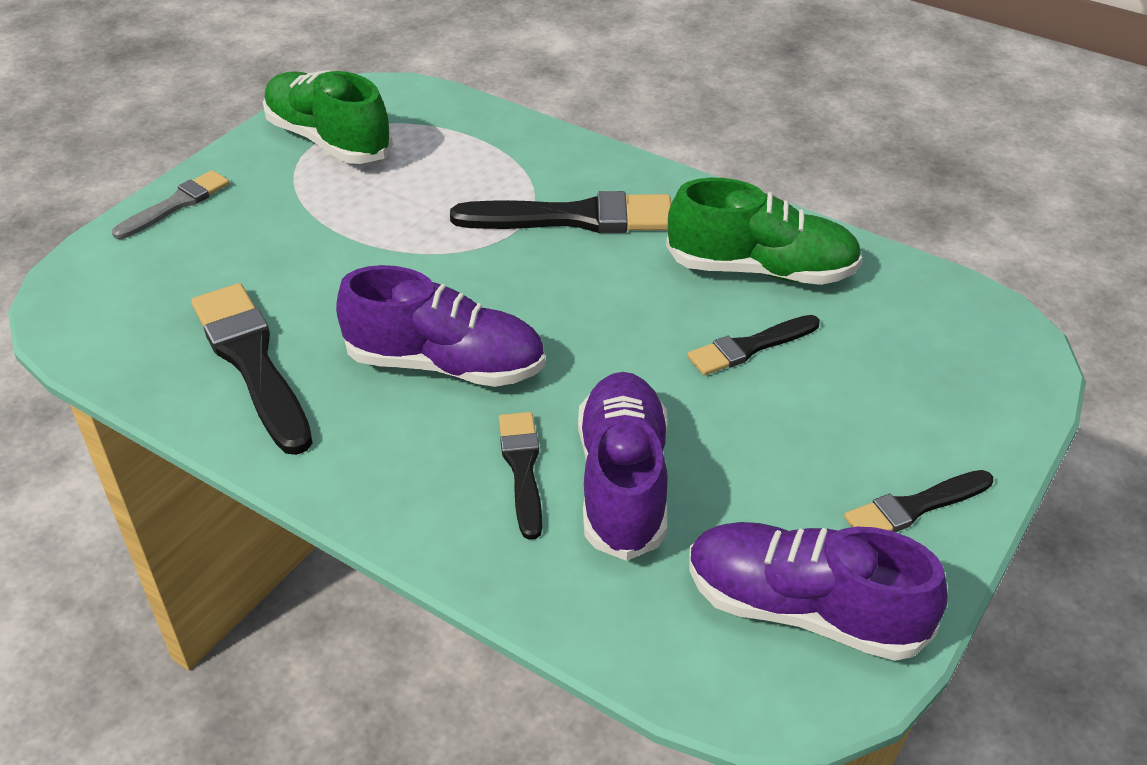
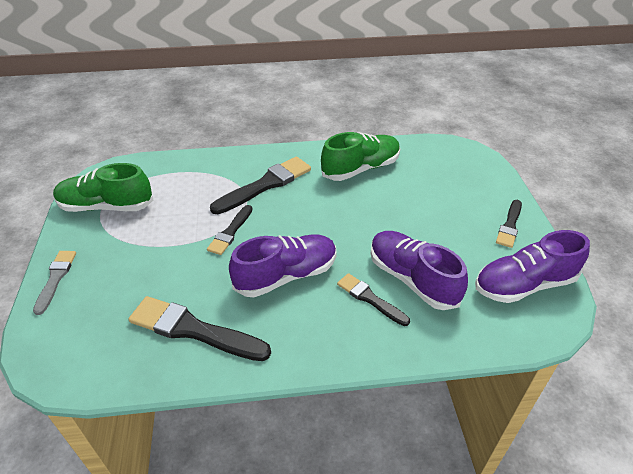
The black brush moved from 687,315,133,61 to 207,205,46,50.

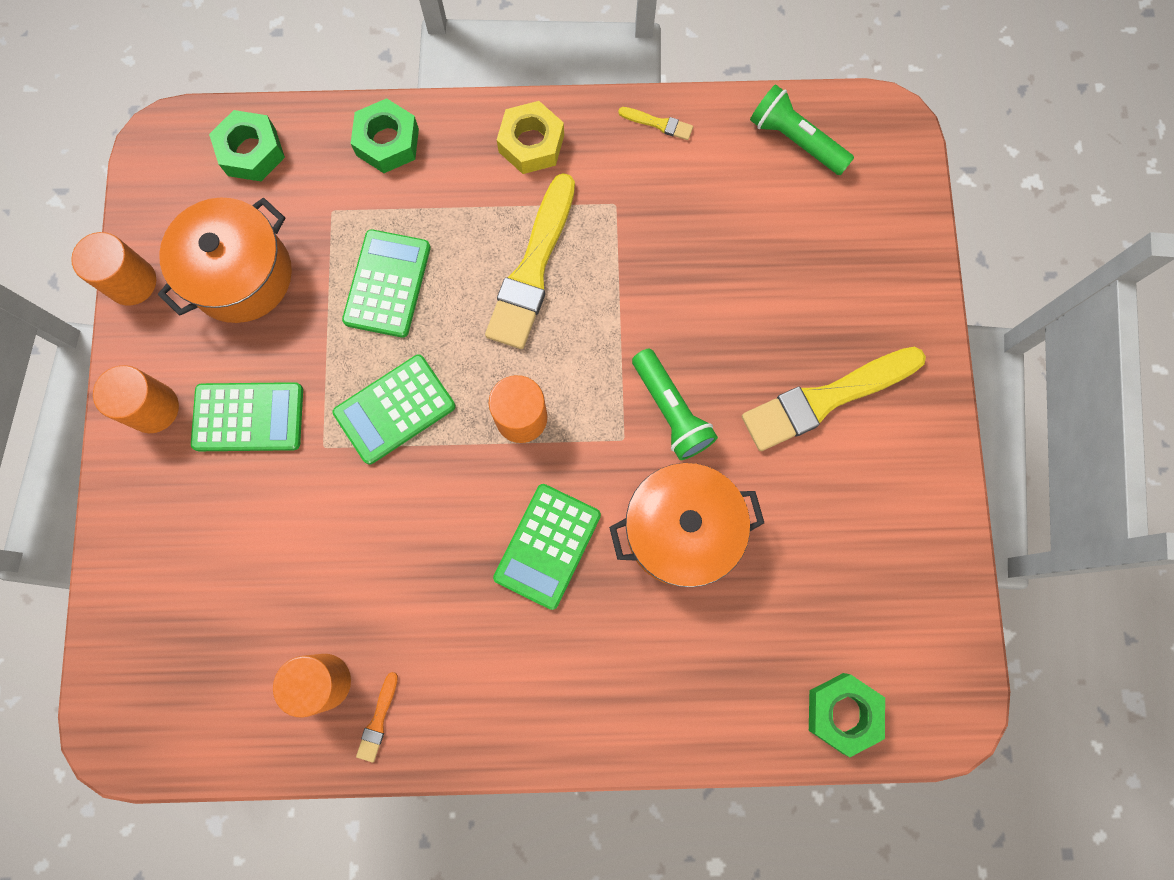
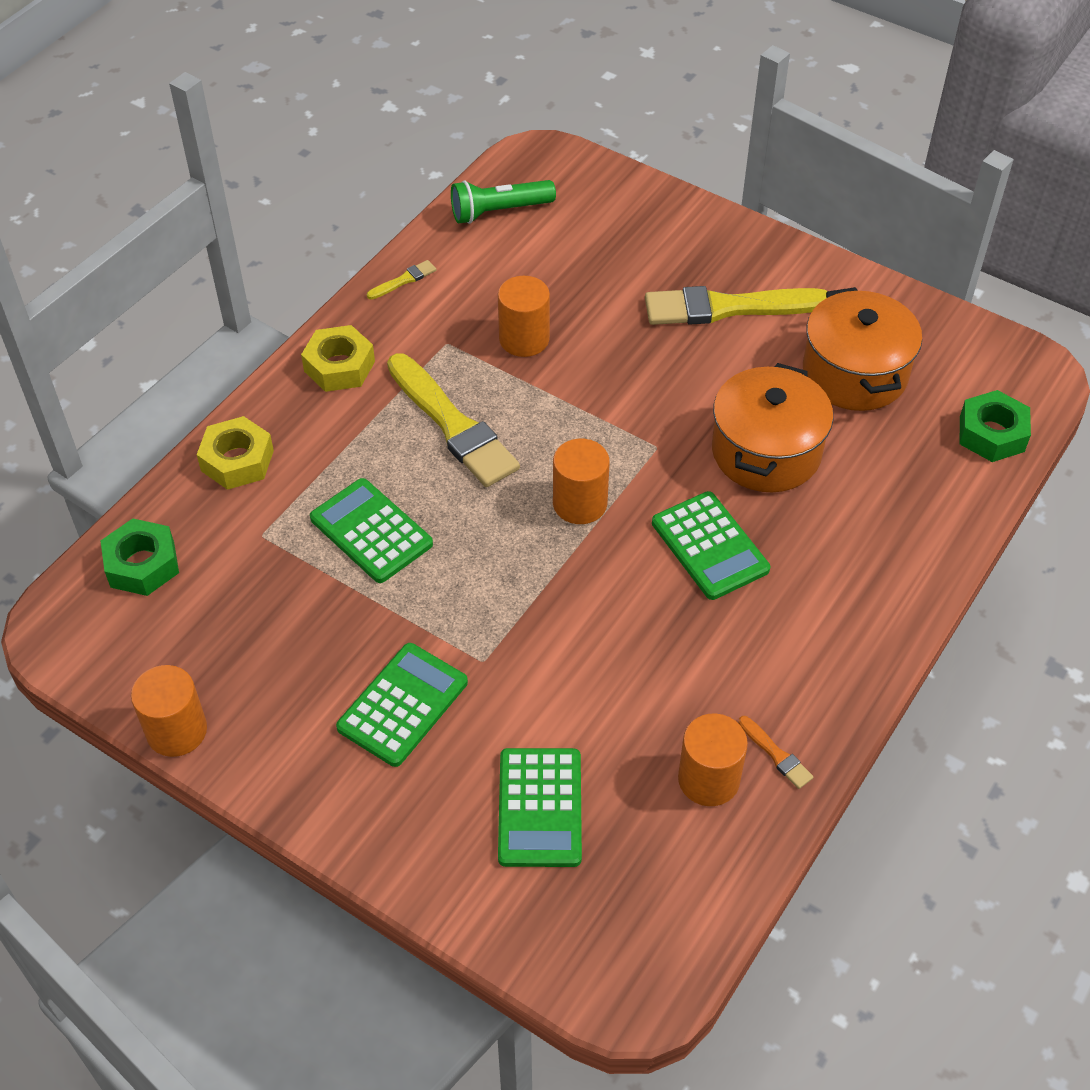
The green nut at 350,98,69,75 became the yellow nut at 197,416,77,74. The orange cylinder moved from 93,365,86,68 to 498,276,52,81. The green calculator moved from 333,354,122,111 to 498,748,84,119. The yellow brush at 742,347,184,104 turned 75 degrees clockwise. The orange pot moved from 158,197,134,126 to 803,287,119,124. The green flashlight at 632,349,86,111 disappeared.

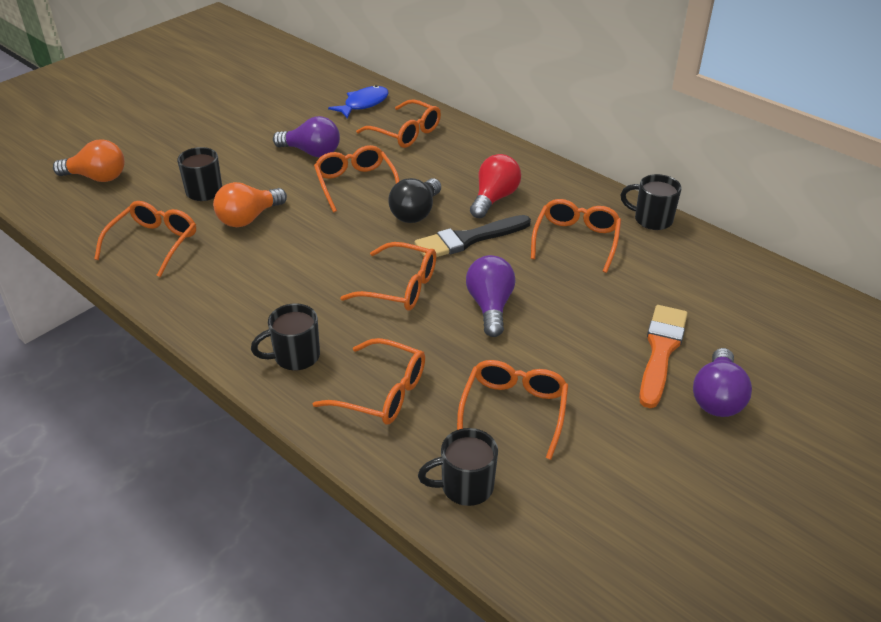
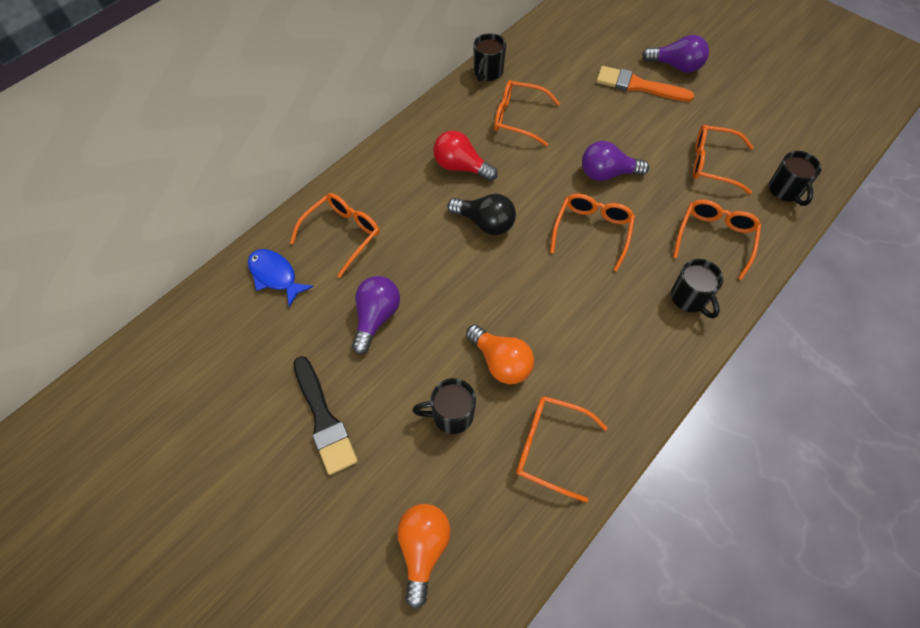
The black brush moved from 414,215,117,42 to 293,356,65,119. The orange glasses at 314,145,86,67 disappeared.

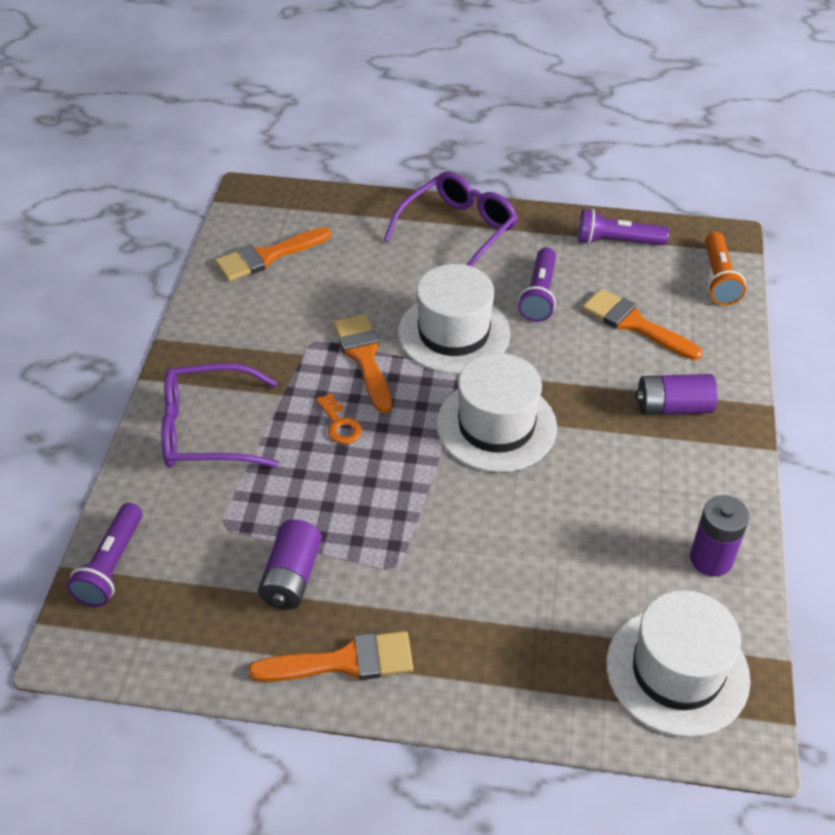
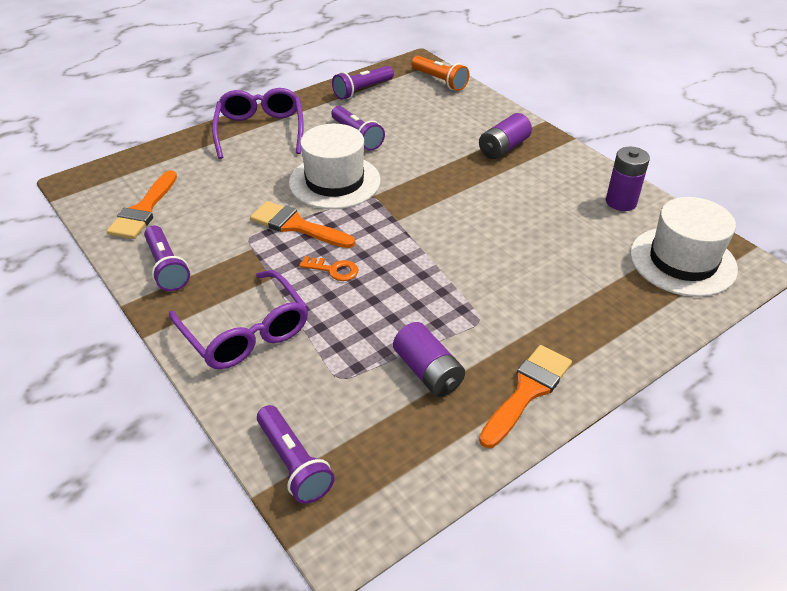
The purple flashlight at 144,225,46,66 appeared. The purple glasses at 161,363,118,105 turned 75 degrees counterclockwise. The white hat at 436,353,121,119 disappeared. The orange brush at 582,289,121,71 disappeared.

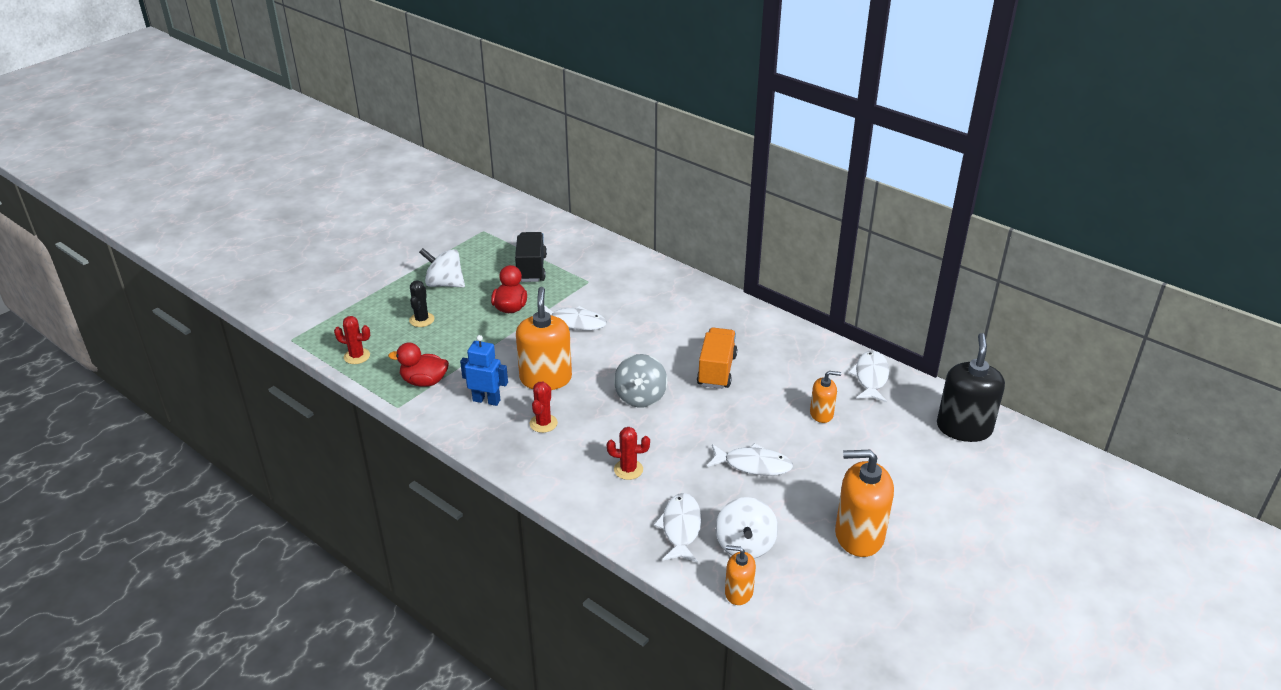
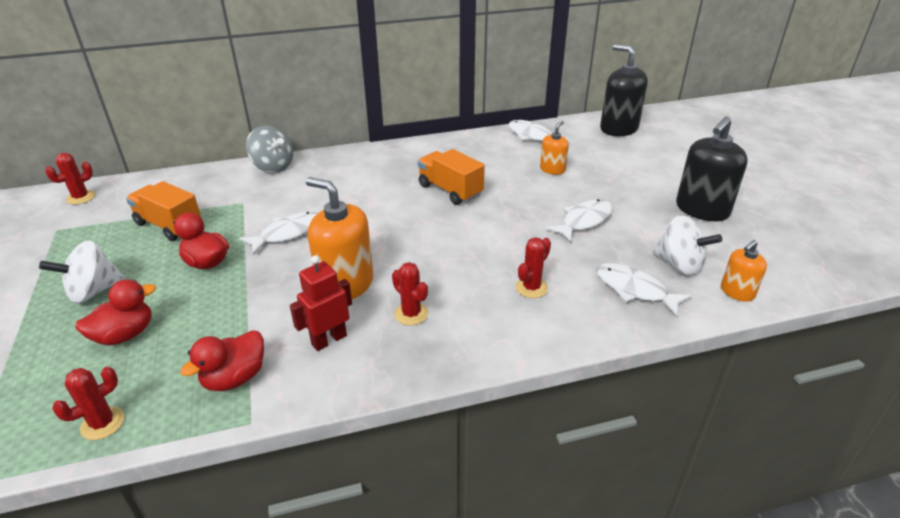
The red cactus at 45,153,50,52 appeared. The black cactus at 409,280,25,47 was replaced by the red duck at 75,279,81,66. The black truck at 515,232,32,50 became the orange truck at 126,181,75,60. The grey spinning top moved from 614,354,53,54 to 246,126,47,47. The blue robot at 460,335,48,71 became the red robot at 290,255,62,96. The orange soap dispenser at 835,450,59,107 became the black soap dispenser at 676,117,72,104.

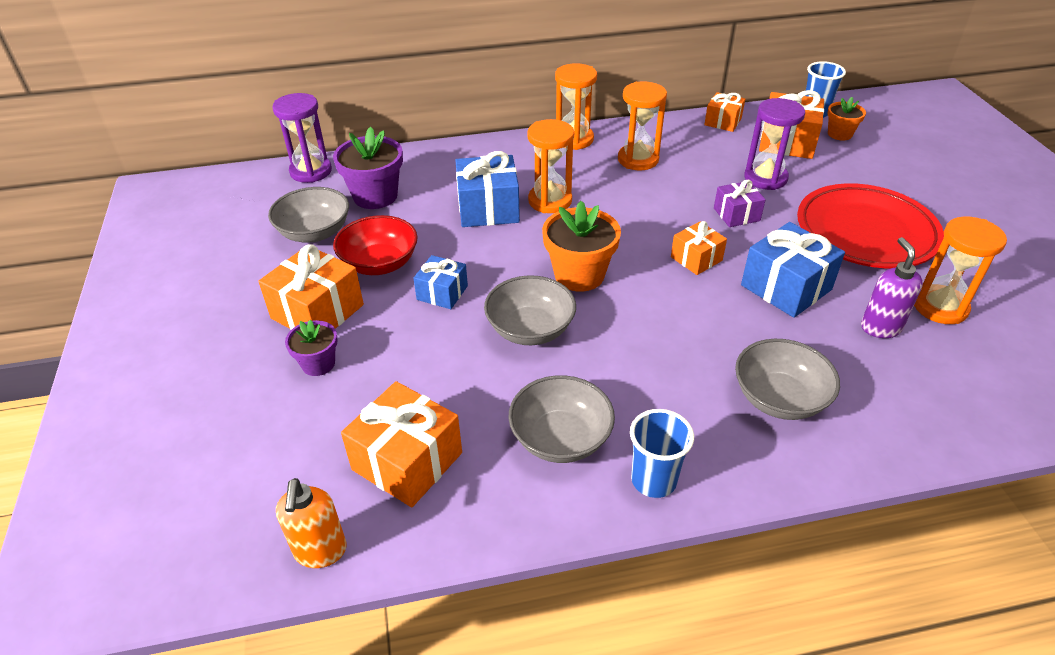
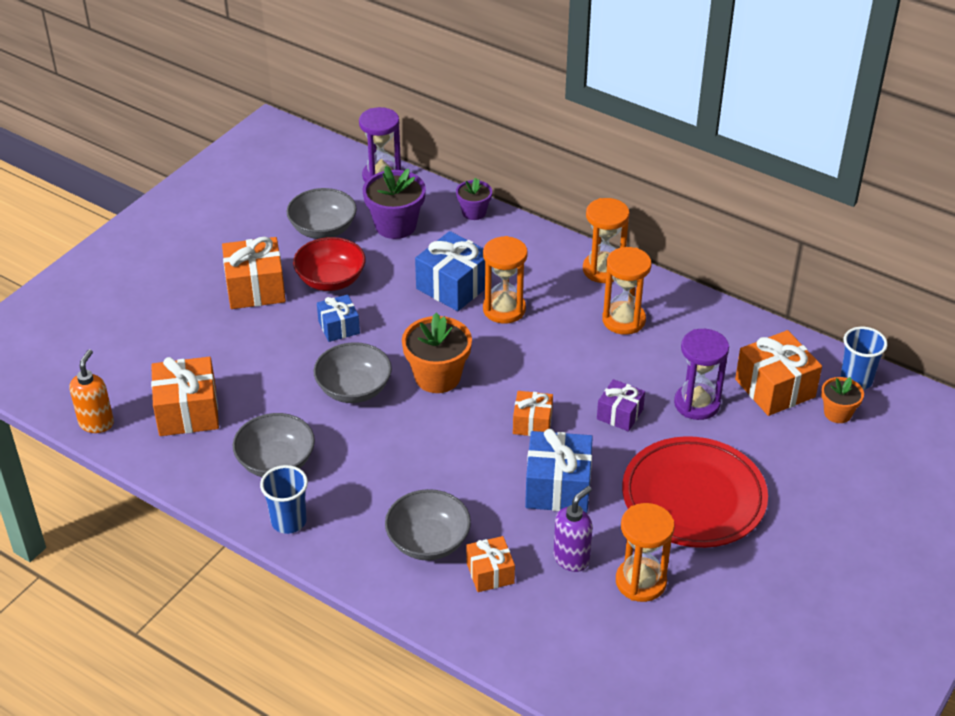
The orange soap dispenser at 276,478,71,90 turned 150 degrees clockwise. The purple flower pot moved from 285,320,53,56 to 456,178,36,42. The orange gift moved from 704,92,41,40 to 466,536,49,56.

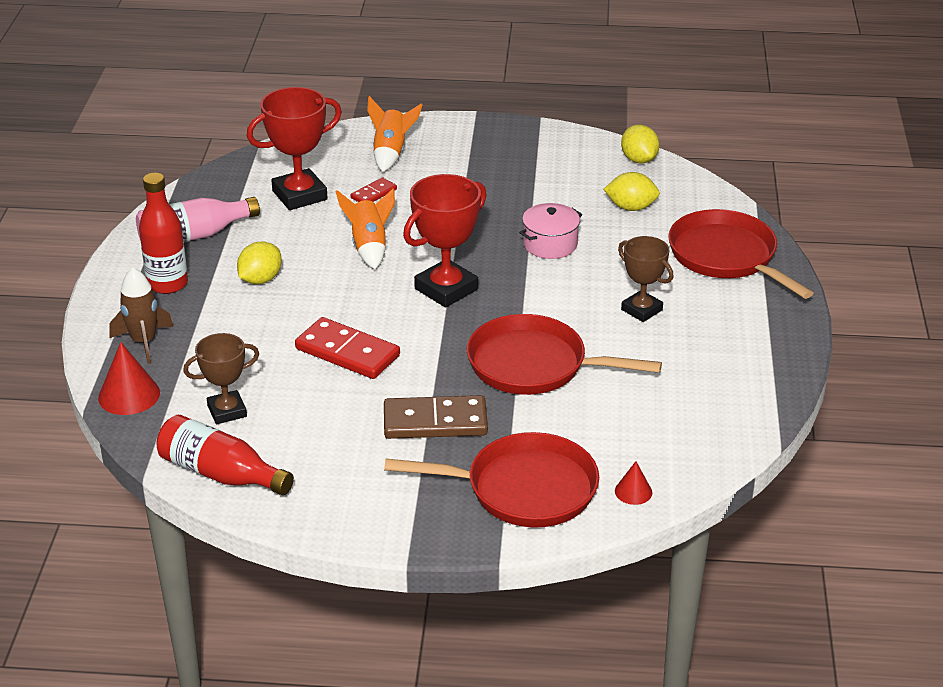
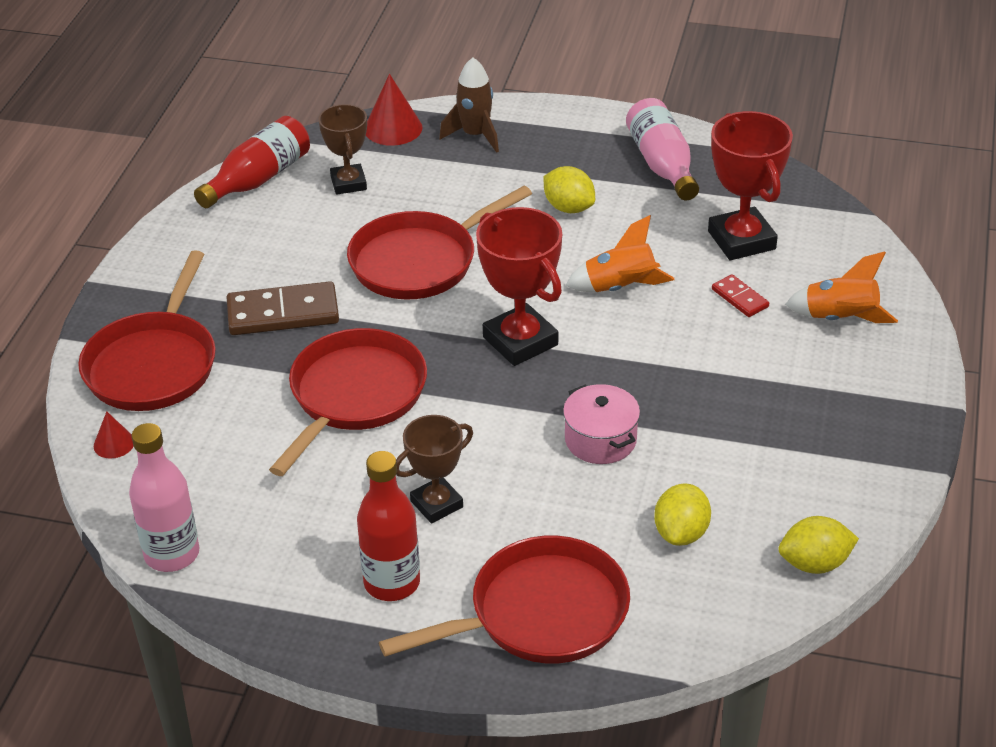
The pink bottle at 129,423,71,149 appeared. The brown domino at 384,395,104,44 turned 75 degrees clockwise. The red domino at 295,317,105,62 was replaced by the red pan at 347,186,185,114. The red bottle moved from 139,173,49,121 to 357,451,63,150.

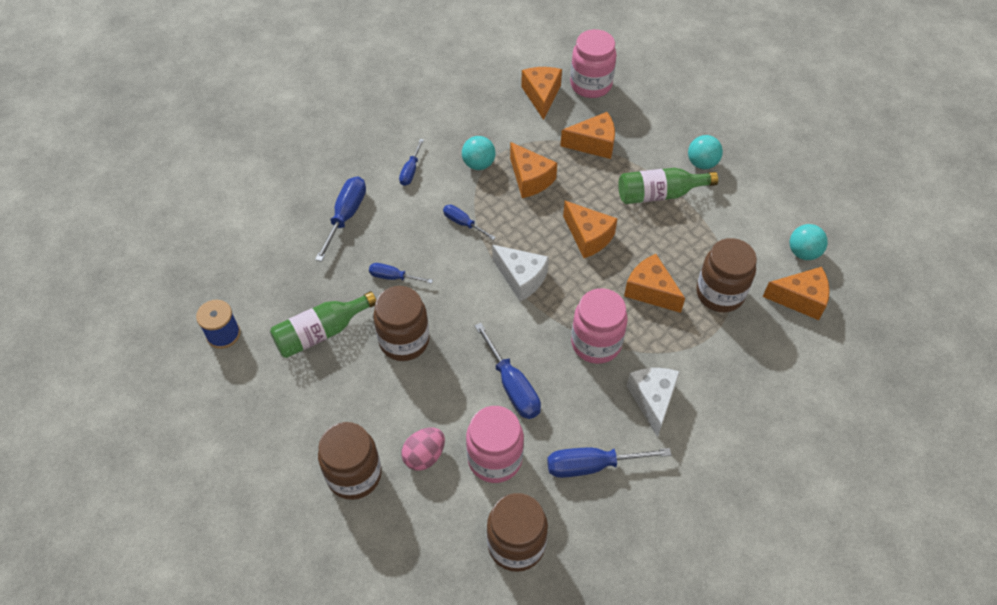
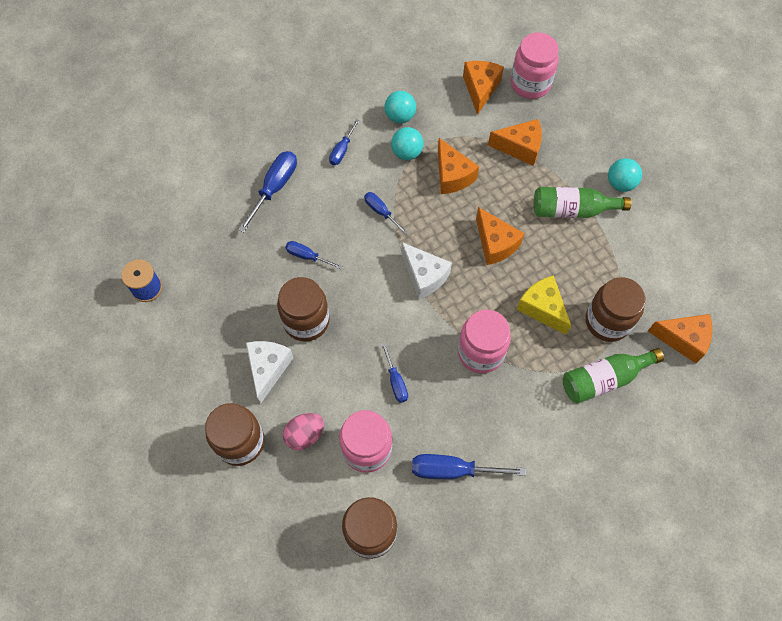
The white cheese moved from 627,368,53,69 to 246,341,47,62. The blue screwdriver at 475,323,66,96 changed to 0.60 times the size. The turquoise ball moved from 790,224,38,36 to 385,91,31,32. The orange cheese at 624,254,61,59 became the yellow cheese at 516,275,55,60. The green bottle moved from 270,291,106,67 to 563,348,101,55.

